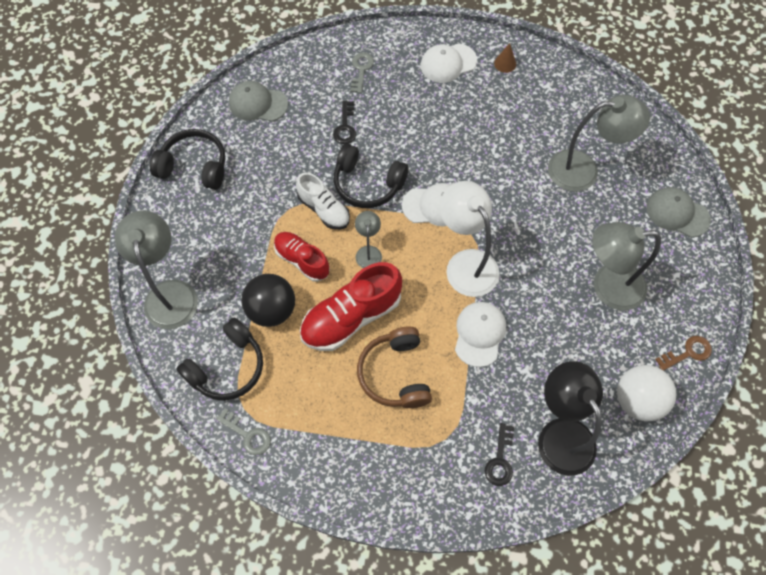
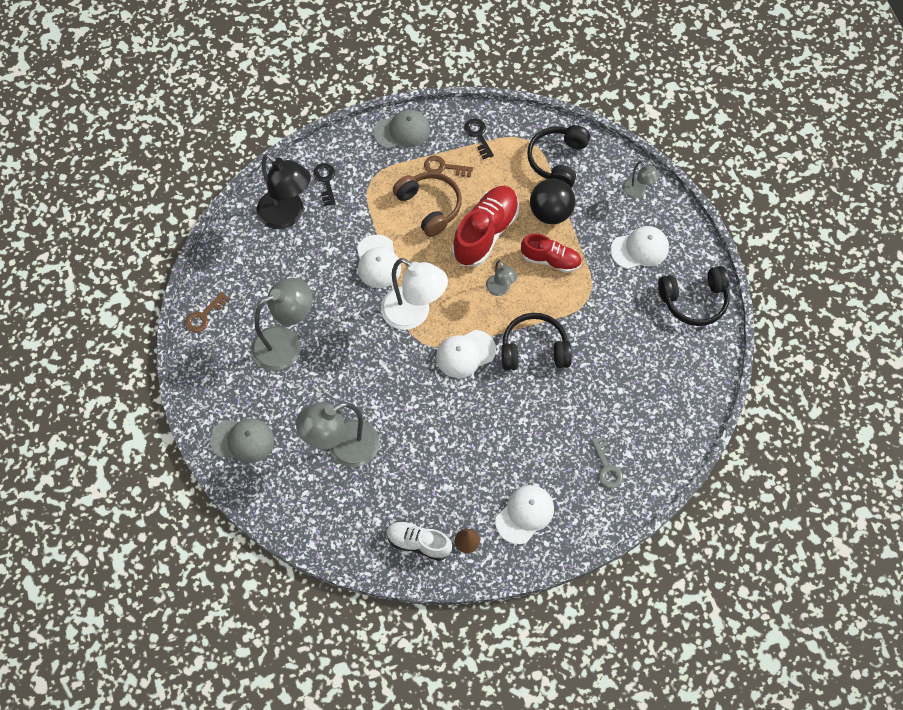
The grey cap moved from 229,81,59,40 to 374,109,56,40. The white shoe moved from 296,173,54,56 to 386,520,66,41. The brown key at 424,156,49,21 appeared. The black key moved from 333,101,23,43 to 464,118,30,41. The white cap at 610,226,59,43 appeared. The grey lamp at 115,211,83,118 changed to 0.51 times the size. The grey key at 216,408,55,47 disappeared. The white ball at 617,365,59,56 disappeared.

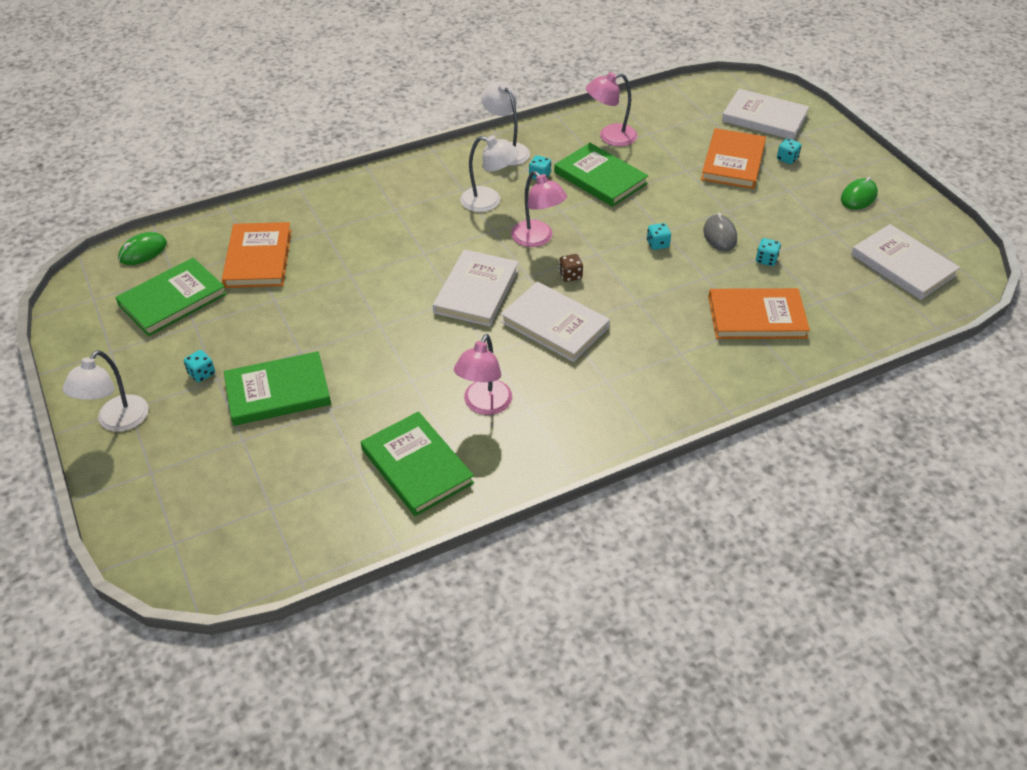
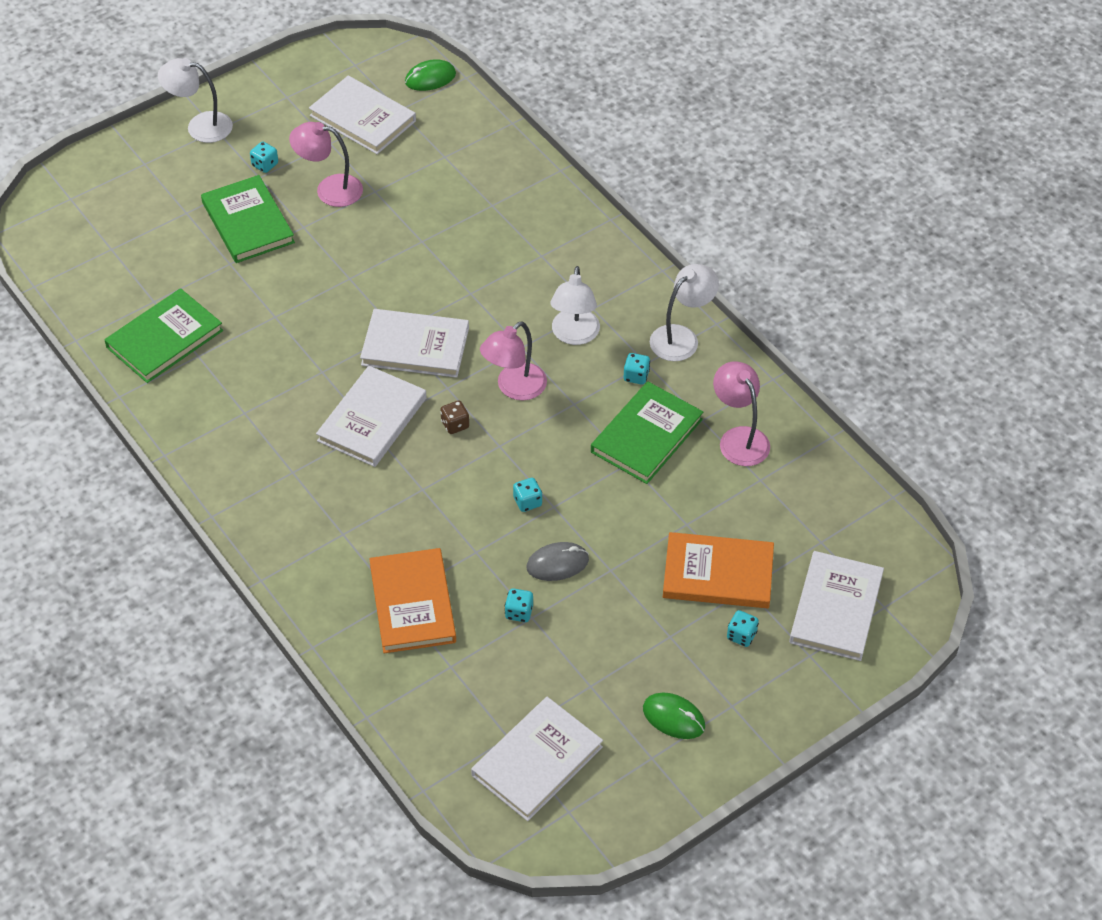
The pink lamp moved from 454,334,58,81 to 289,122,74,85. The green book at 115,258,112,78 became the white book at 309,75,107,79. The green mouse at 118,232,49,33 turned 60 degrees counterclockwise. The orange book at 222,222,70,66 disappeared.

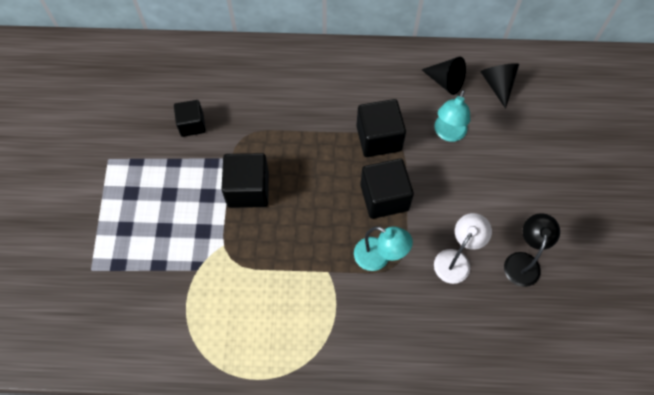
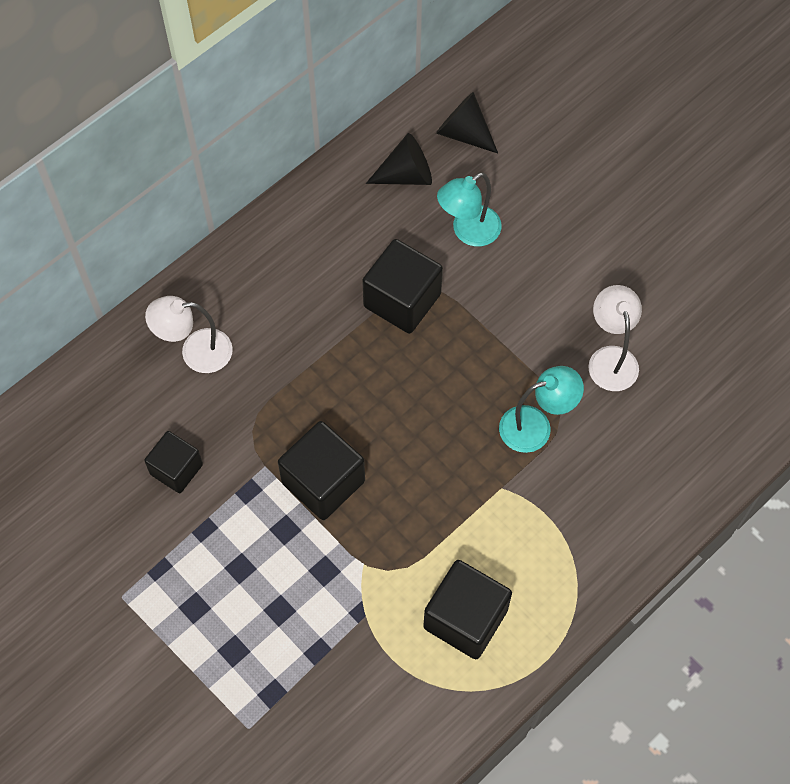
The white lamp at 145,296,88,77 appeared. The black cube moved from 360,158,54,61 to 424,560,88,99. The turquoise lamp at 434,90,37,52 turned 75 degrees clockwise. The black lamp at 504,213,56,74 disappeared.

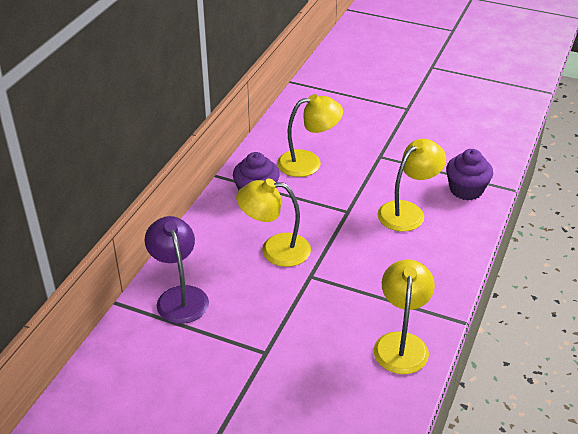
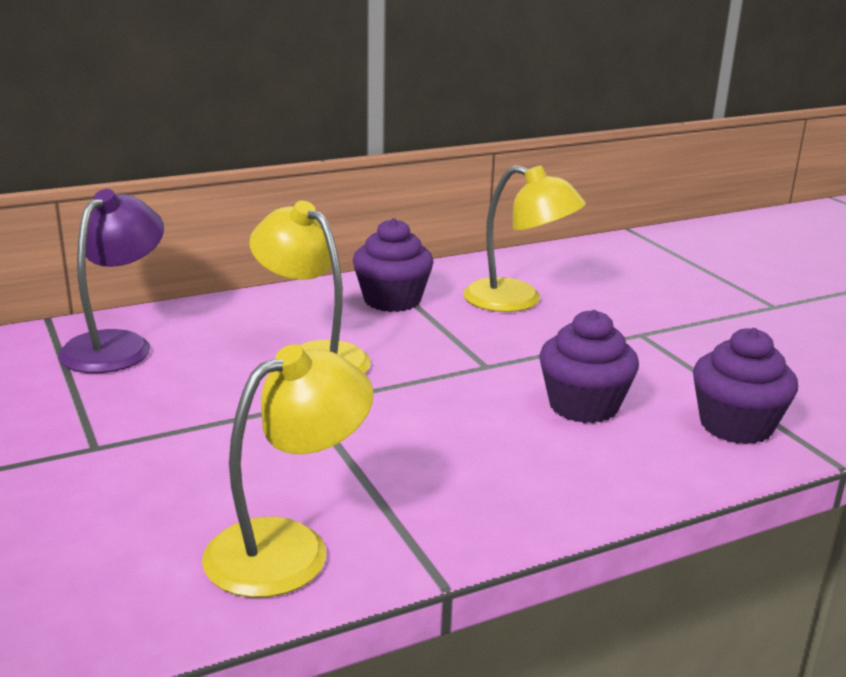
The yellow lamp at 377,139,69,93 was replaced by the purple cupcake at 539,310,100,113.

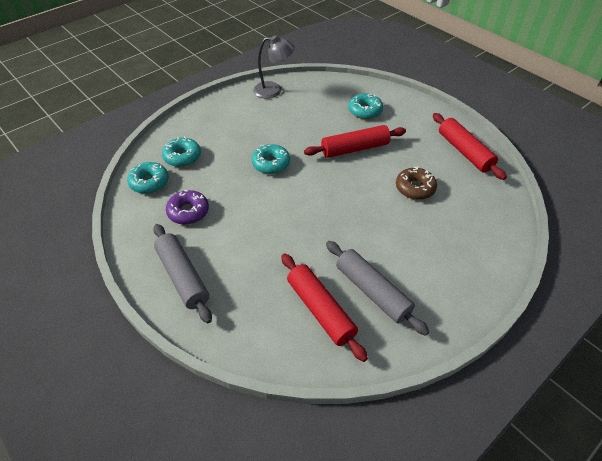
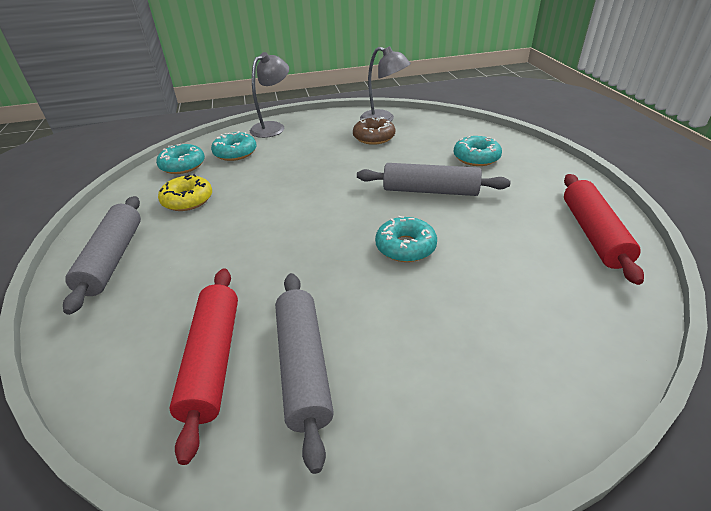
The purple donut at 166,190,43,35 became the yellow donut at 158,174,54,37. The grey lamp at 250,52,39,86 appeared. The brown donut moved from 396,166,41,34 to 353,117,42,28. The red rolling pin at 304,125,102,33 became the grey rolling pin at 357,163,154,33. The turquoise donut moved from 252,144,38,30 to 375,216,62,46.

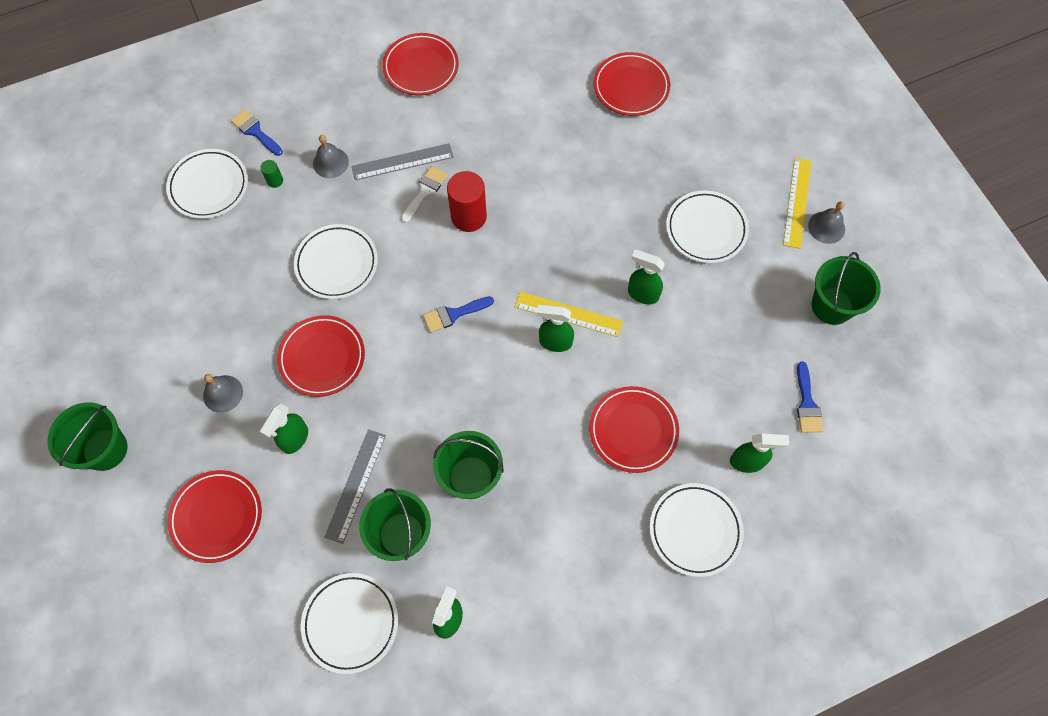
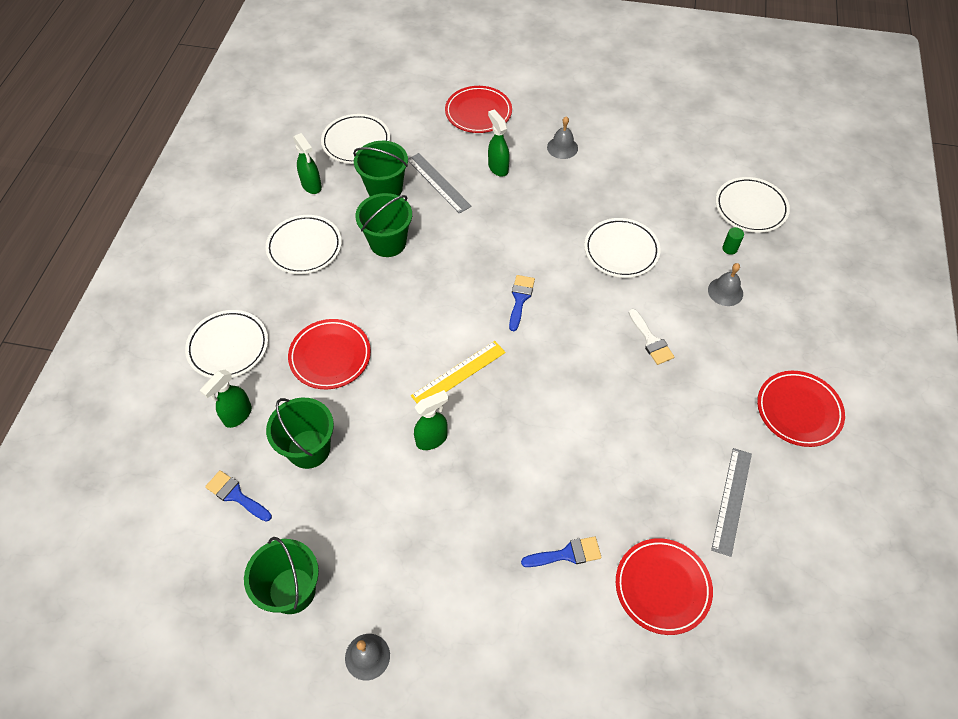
The white plate moved from 666,190,83,73 to 266,215,76,59. The green bucket moved from 48,402,79,69 to 266,398,68,71. The blue brush moved from 231,109,52,47 to 521,536,80,31. The grey ruler moved from 351,143,103,37 to 711,448,41,109. The red plate at 277,315,88,82 disappeared. The red cylinder at 447,171,40,61 disappeared. The green spray bottle at 537,304,37,48 disappeared. The yellow ruler at 783,158,29,91 disappeared.

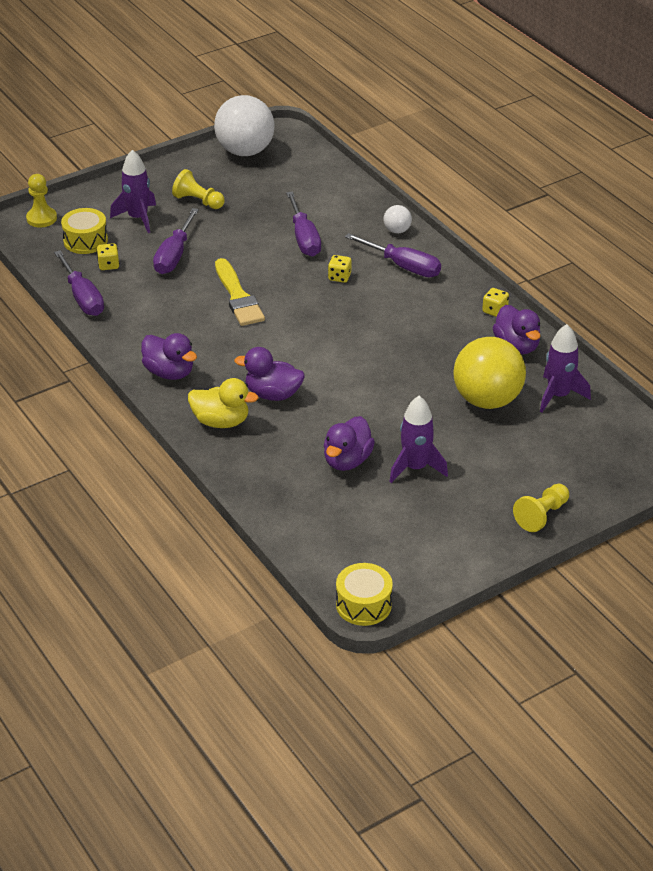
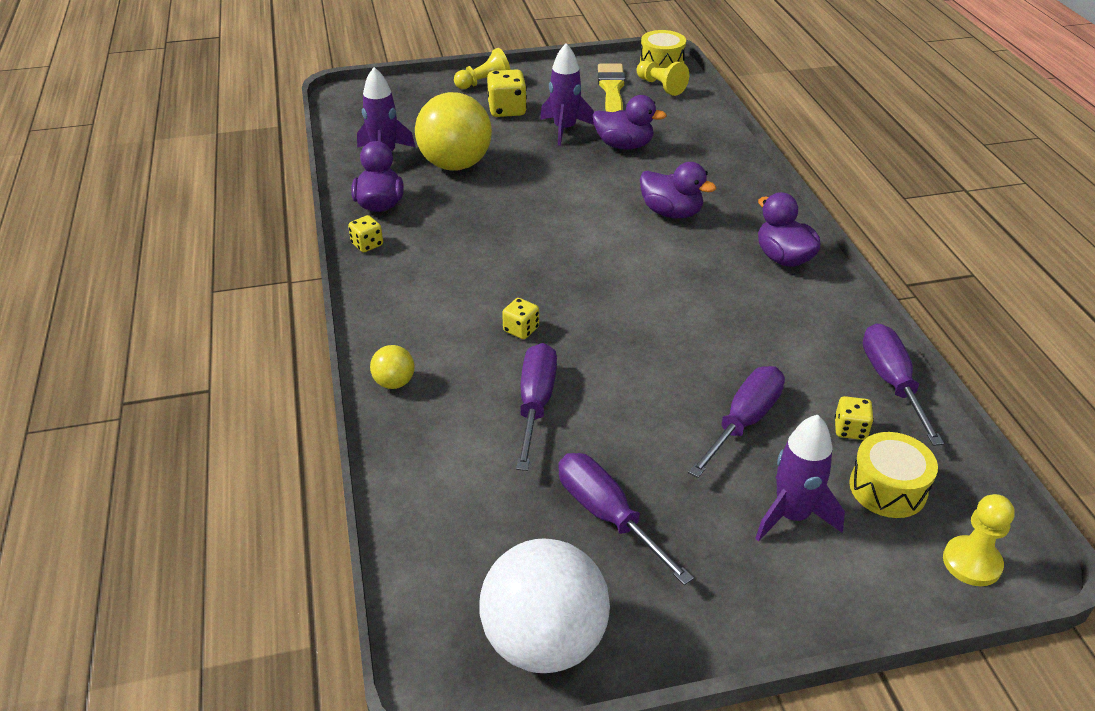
The white ball at 384,205,28,28 became the yellow ball at 370,345,44,44. The yellow dice at 487,69,40,48 appeared. The purple screwdriver moved from 345,233,96,44 to 559,453,135,132. The purple duck at 324,416,51,55 turned 60 degrees clockwise. The yellow brush moved from 215,258,50,68 to 598,64,27,48. The yellow pawn moved from 172,169,53,40 to 636,60,53,36. The yellow duck at 188,378,71,50 disappeared.

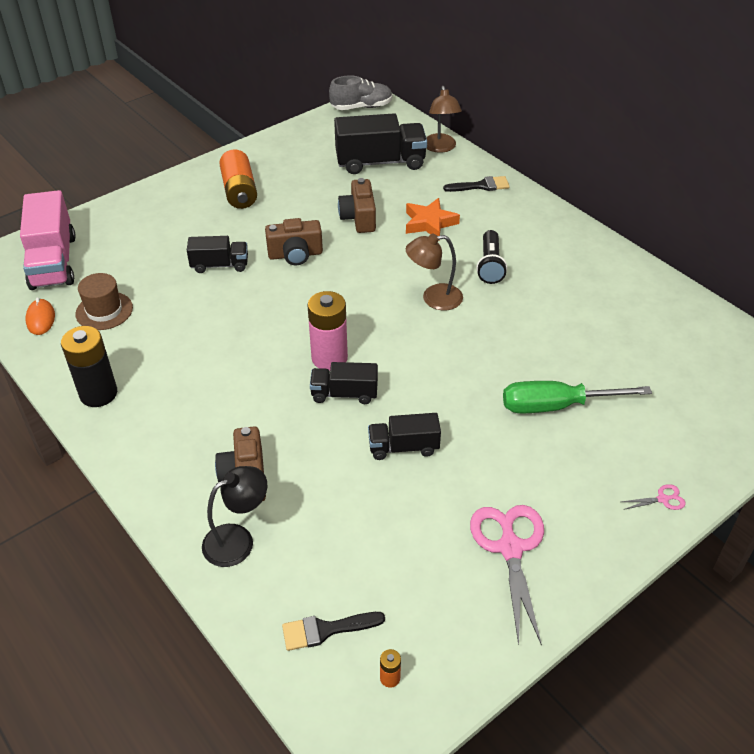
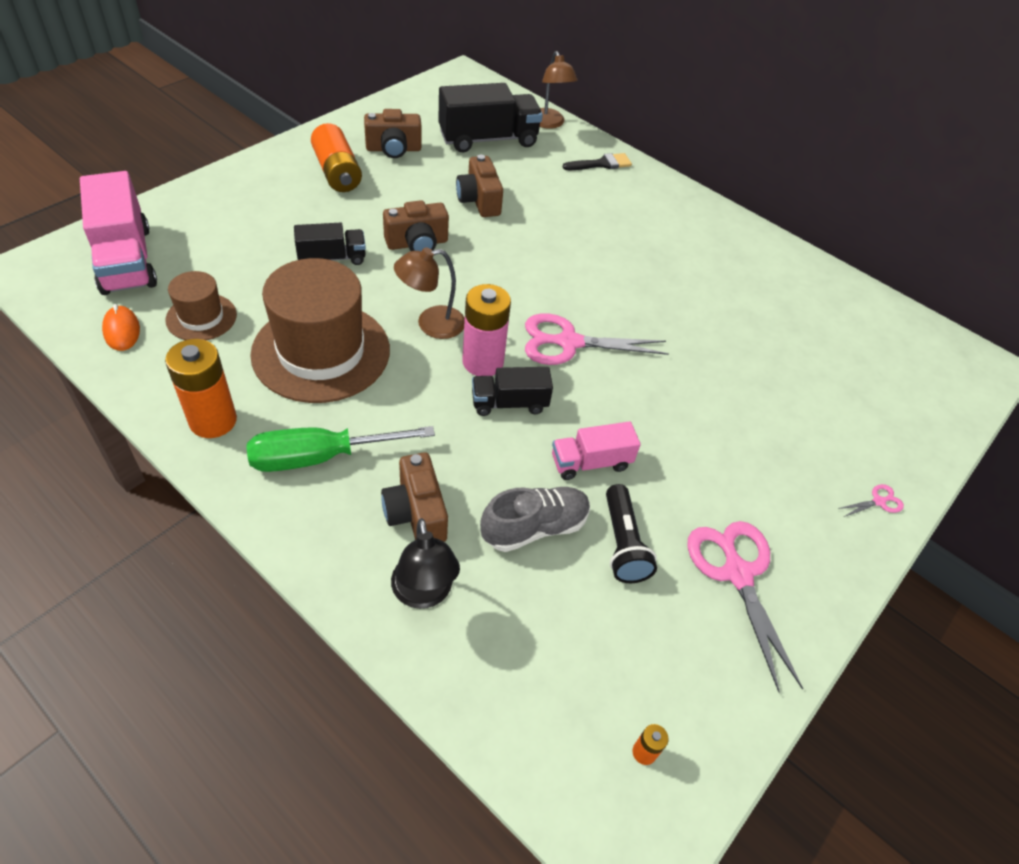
The black battery at 61,326,56,81 became the orange battery at 165,339,72,99. The green screwdriver moved from 503,381,149,32 to 246,426,189,46. The brown hat at 250,258,140,145 appeared. The brown camera at 364,109,58,49 appeared. The black lamp at 202,466,65,101 turned 120 degrees clockwise. The brown lamp moved from 406,233,57,77 to 394,247,71,92. The grey shoe moved from 329,75,63,35 to 480,487,110,65. The pink scissors at 525,313,144,52 appeared. The black truck at 368,413,73,47 became the pink truck at 552,421,89,59. The black flashlight moved from 476,230,31,54 to 606,484,51,99. The black brush at 282,612,103,39 disappeared. The orange star at 406,198,54,38 disappeared.

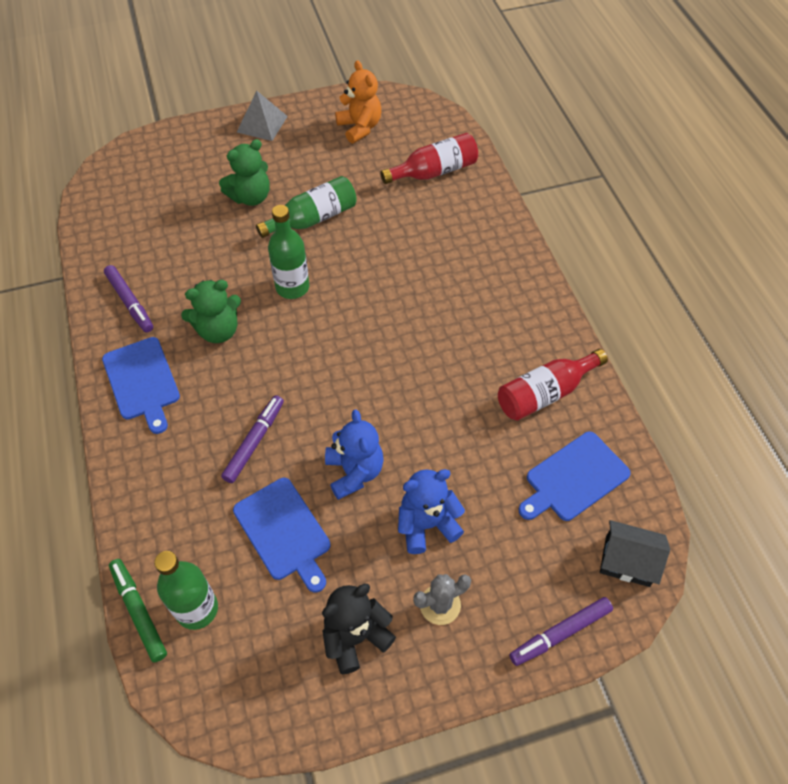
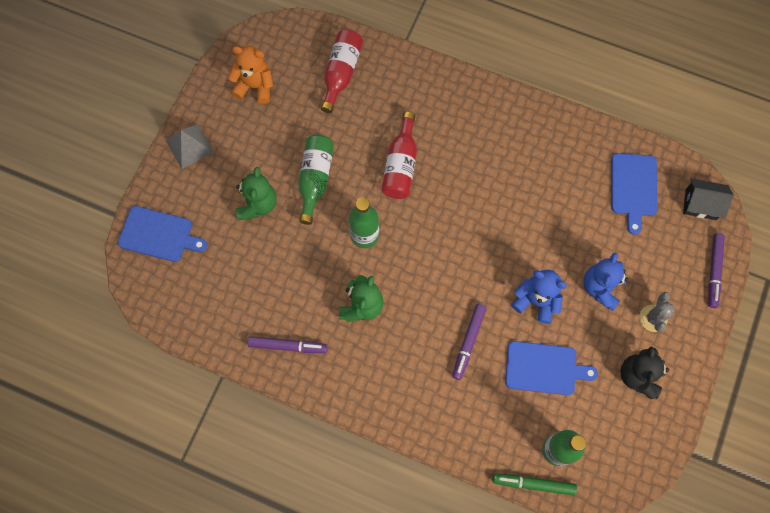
The blue cutting board moved from 102,337,78,97 to 118,206,89,56. The red bottle moved from 498,349,110,72 to 381,112,36,87. The purple marker at 221,395,63,88 turned 135 degrees counterclockwise. The black house at 600,520,70,67 turned 45 degrees clockwise.

